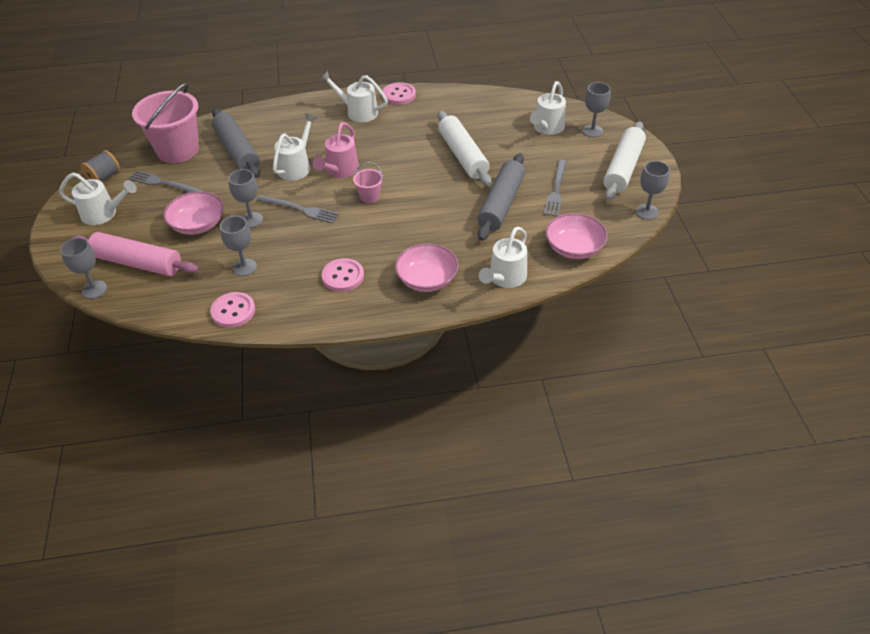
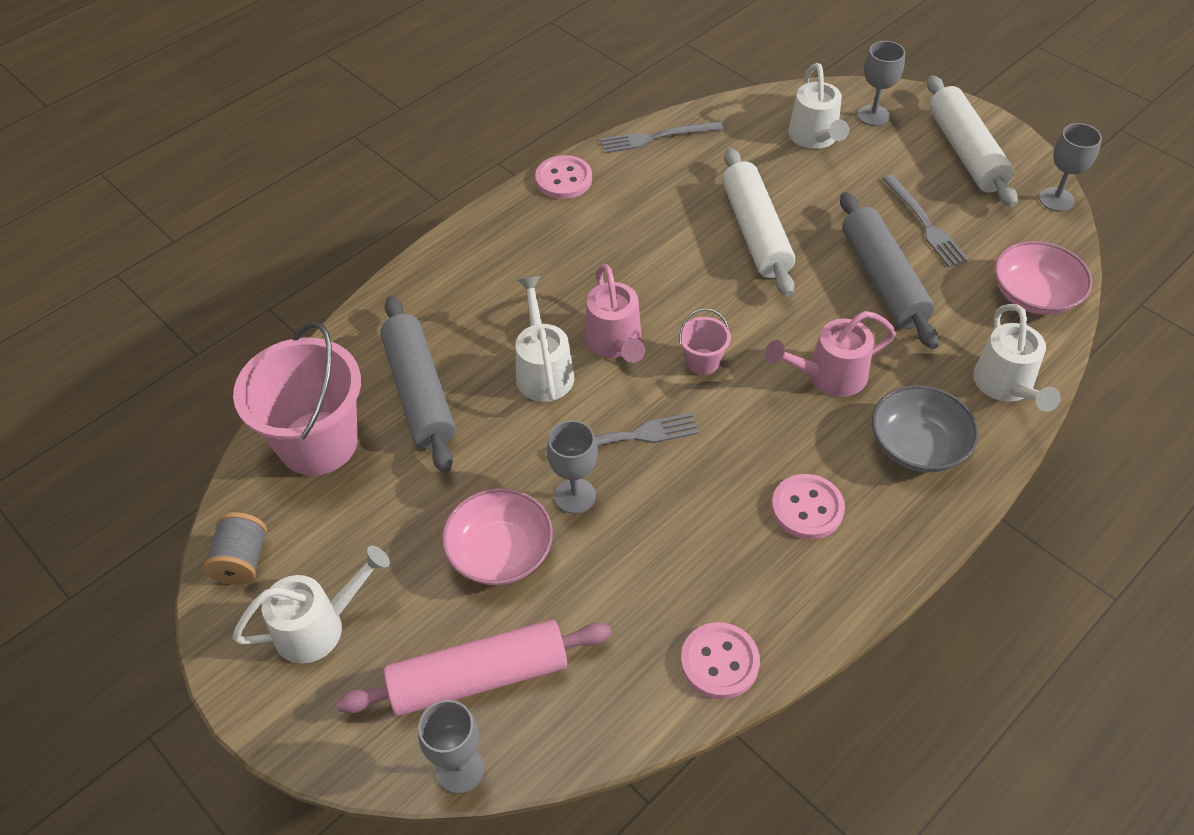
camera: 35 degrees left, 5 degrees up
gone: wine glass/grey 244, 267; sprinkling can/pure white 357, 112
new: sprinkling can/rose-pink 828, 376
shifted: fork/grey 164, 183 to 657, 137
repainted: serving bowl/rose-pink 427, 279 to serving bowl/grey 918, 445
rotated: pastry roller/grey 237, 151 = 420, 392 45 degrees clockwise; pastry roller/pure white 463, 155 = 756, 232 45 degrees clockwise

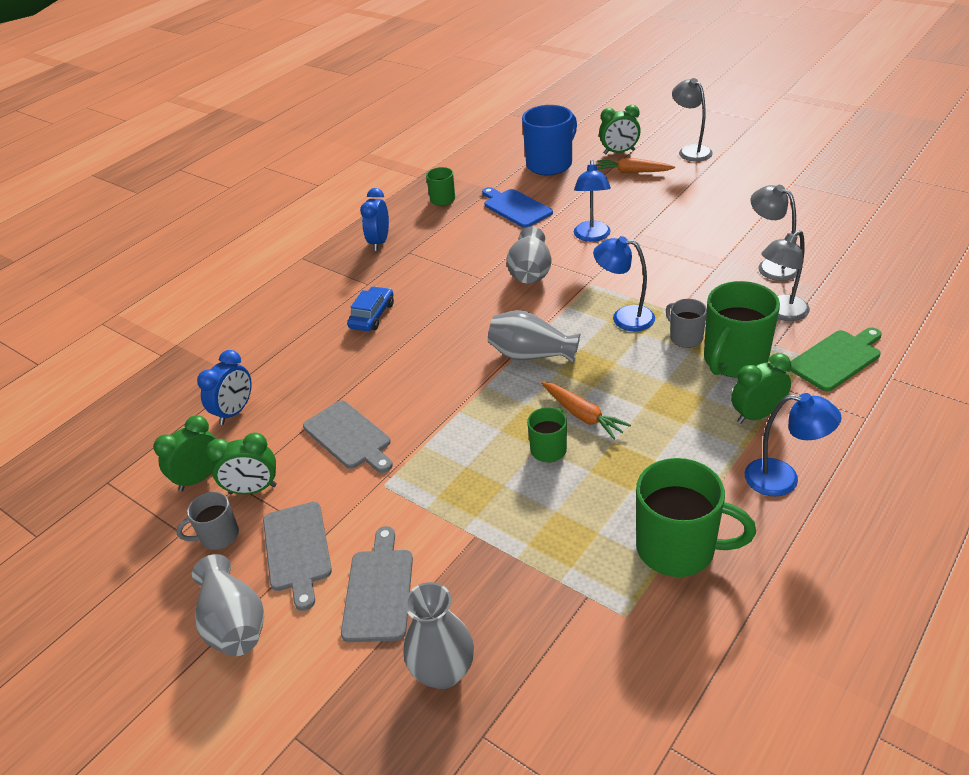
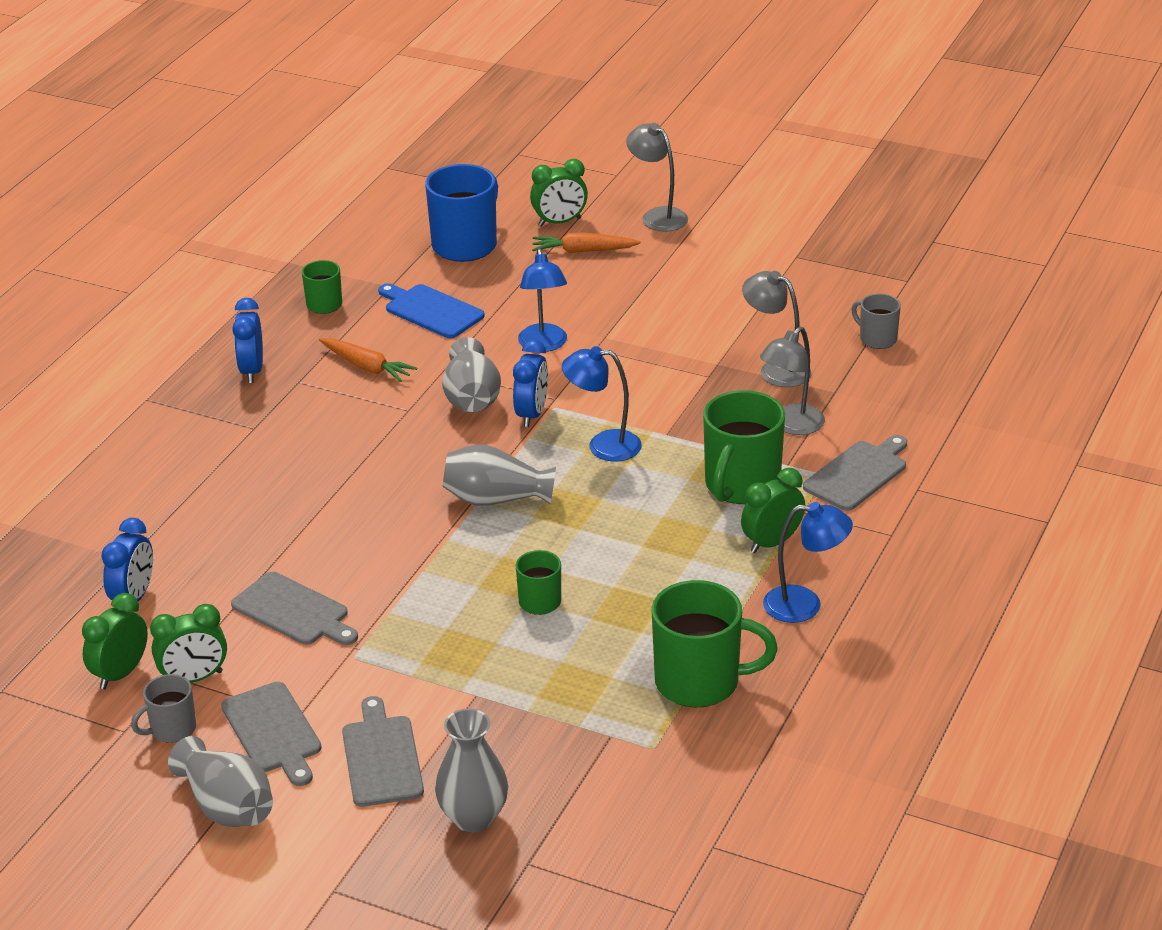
camera: 15 degrees left, 5 degrees down
gone: car/royal blue 372, 316
new: bedside clock/royal blue 532, 414
shifted: carrot/orange-coloured 583, 415 to 367, 367; tea mug/grey 685, 338 to 877, 339
repainted: cutting board/green 836, 359 to cutting board/grey 858, 474

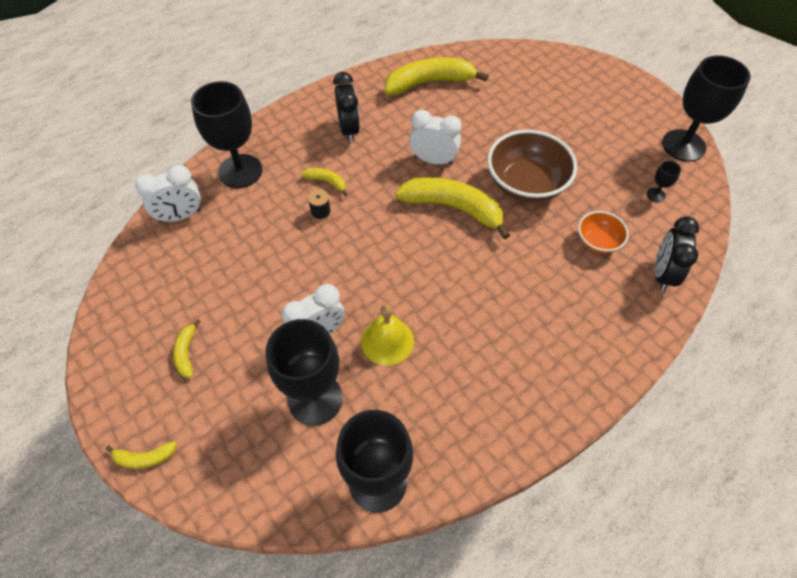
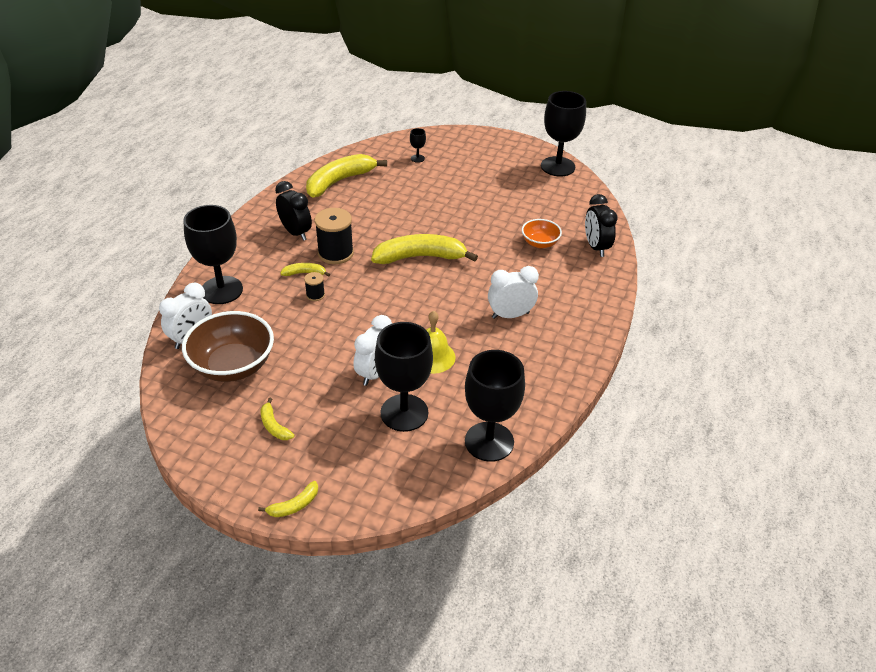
camera: 30 degrees left, 15 degrees down
new: reel of thread/black 335, 253
shifted: bedside clock/pure white 433, 160 to 510, 315; serving bowl/dark brown 526, 185 to 233, 366; wine glass/black 655, 195 to 417, 158

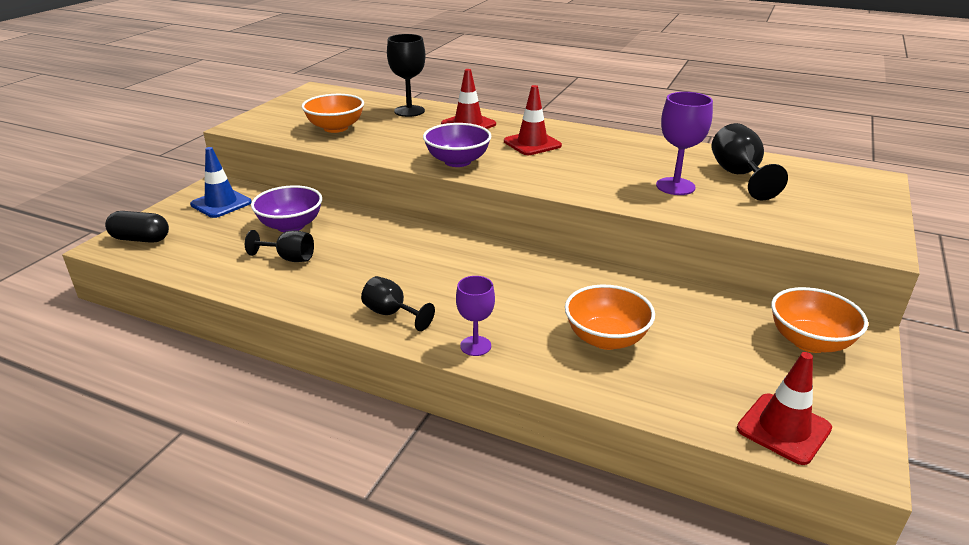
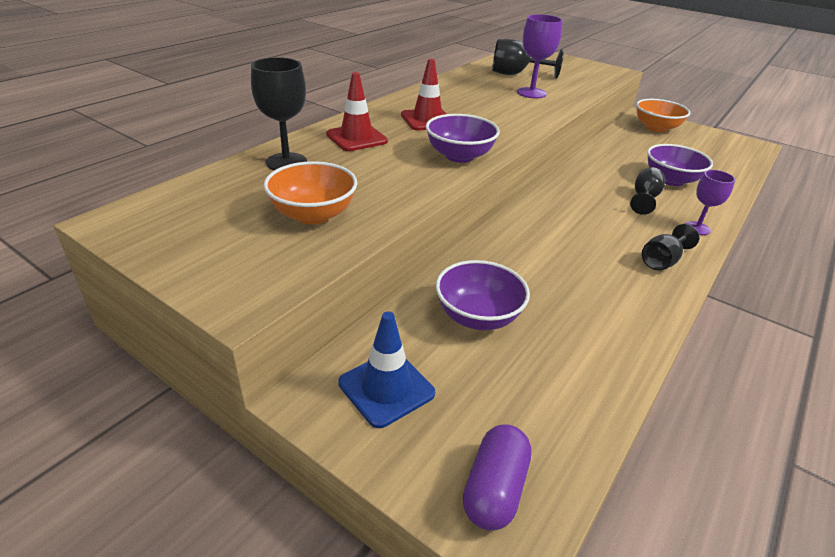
camera: 80 degrees left, 5 degrees up
gone: safety cone/scarlet 783, 428
shifted: wine glass/black 289, 258 to 644, 199
repainted: pill shape/black 141, 239 to pill shape/violet 494, 489; serving bowl/orange-coloured 606, 338 to serving bowl/violet 671, 180

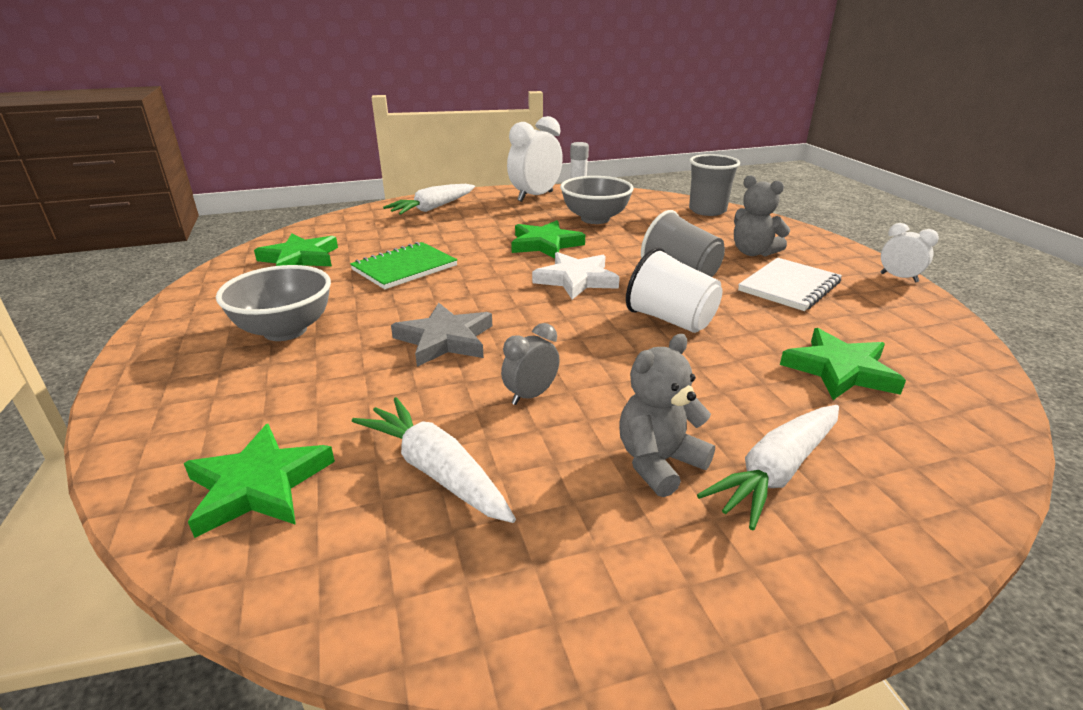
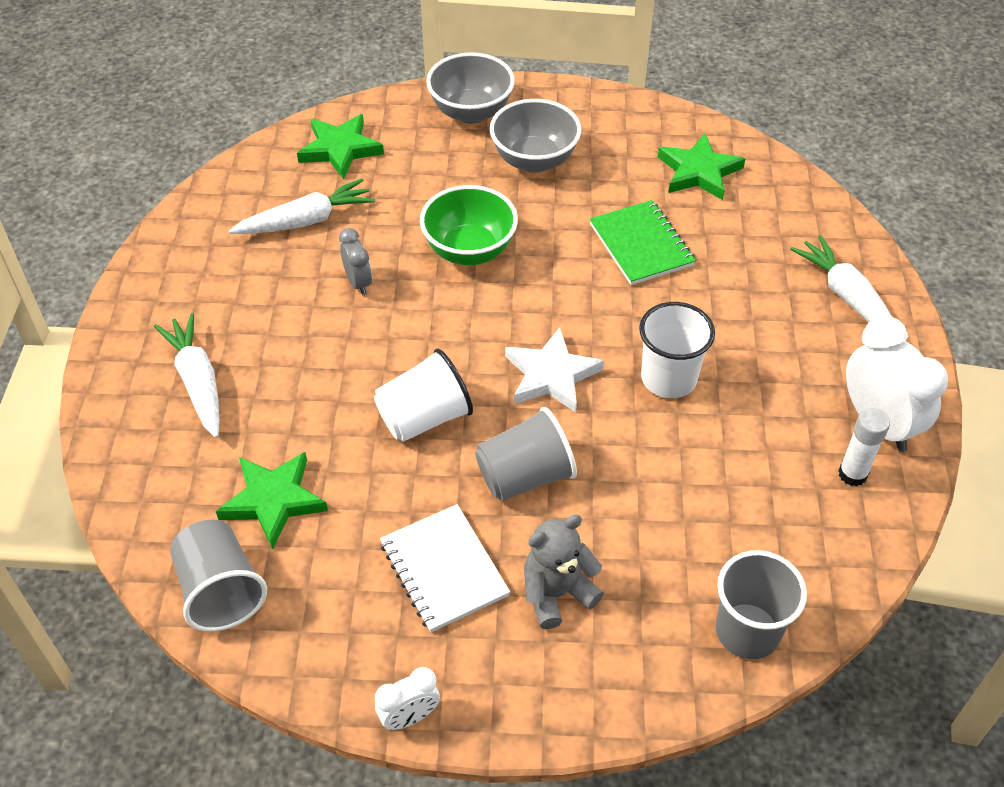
camera: 110 degrees right, 20 degrees up
gone: teddy bear/grey 658, 462
new: tumbler/grey 220, 591
shifted: serving bowl/grey 595, 219 to 471, 112
swapped: five-pointed star/grey 445, 340 to serving bowl/green 469, 250; five-pointed star/green 545, 244 to tumbler/pure white 668, 378

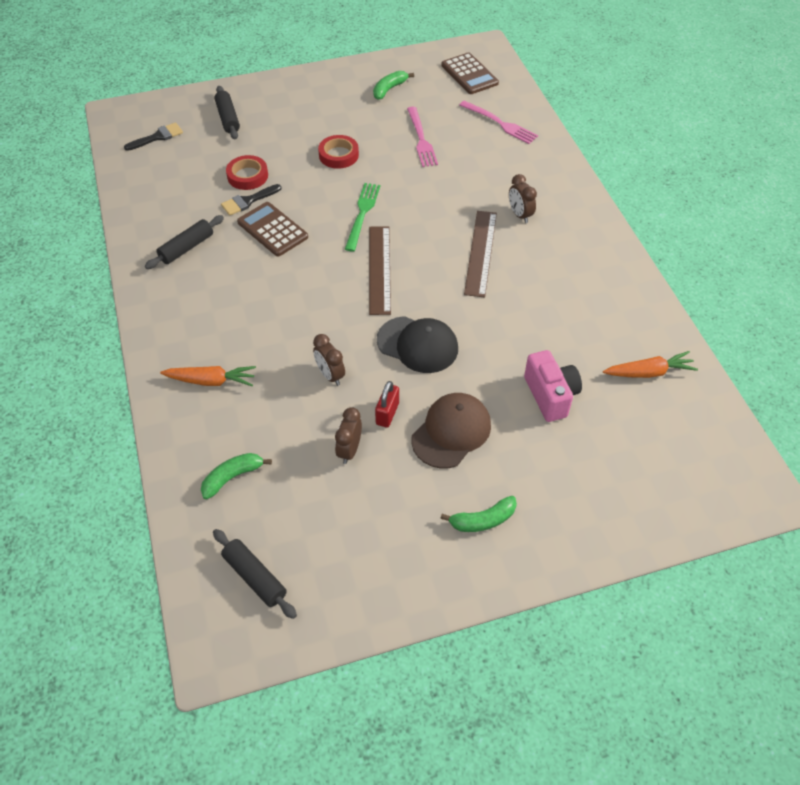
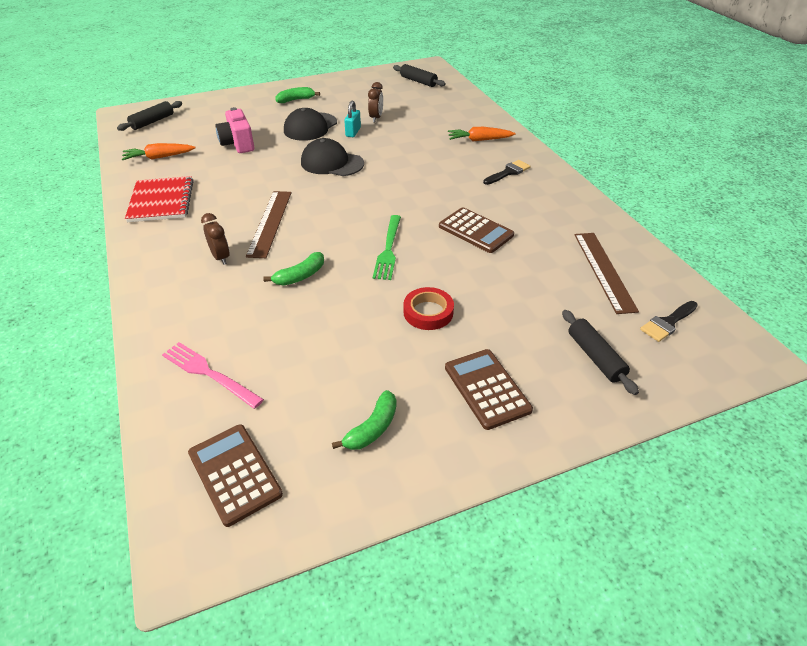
camera: 175 degrees right, 10 degrees down
gone: roll of tape/scarlet 247, 176; bedside clock/dark brown 330, 375; fork/rose-pink 421, 139
new: exercise book/scarlet 161, 201; calculator/dark brown 486, 389
shifted: pastry roller/black 187, 248 to 152, 122; toy banana/green 232, 477 to 300, 276; paintbrush/black 248, 201 to 508, 172; ruler/dark brown 379, 269 to 604, 271
repainted: small lock/scarlet 387, 413 to small lock/turquoise 353, 132; cap/dark brown 451, 432 to cap/black 310, 127

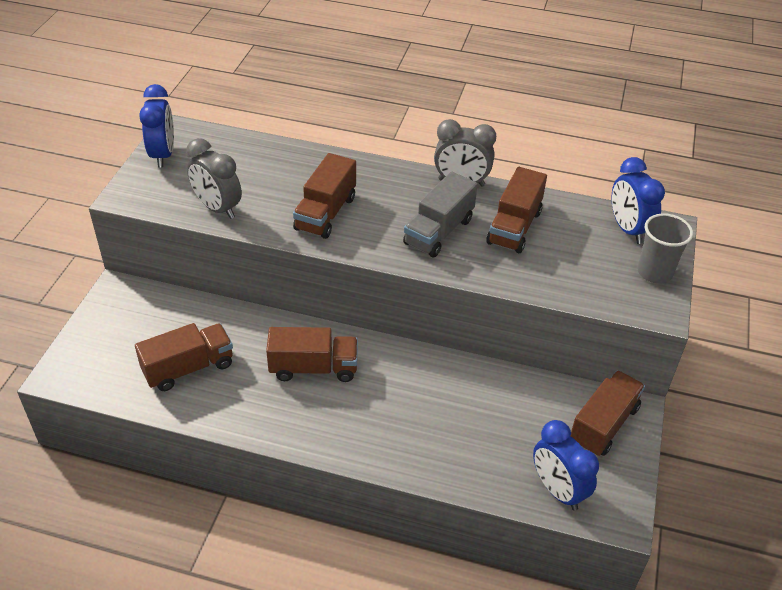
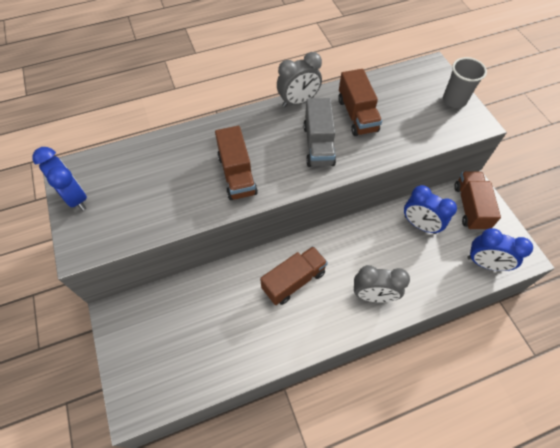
camera: 35 degrees left, 15 degrees up
gone: toy truck/dark brown 188, 368
shifted: bedside clock/grey 217, 208 to 373, 295; bedside clock/royal blue 628, 229 to 420, 225

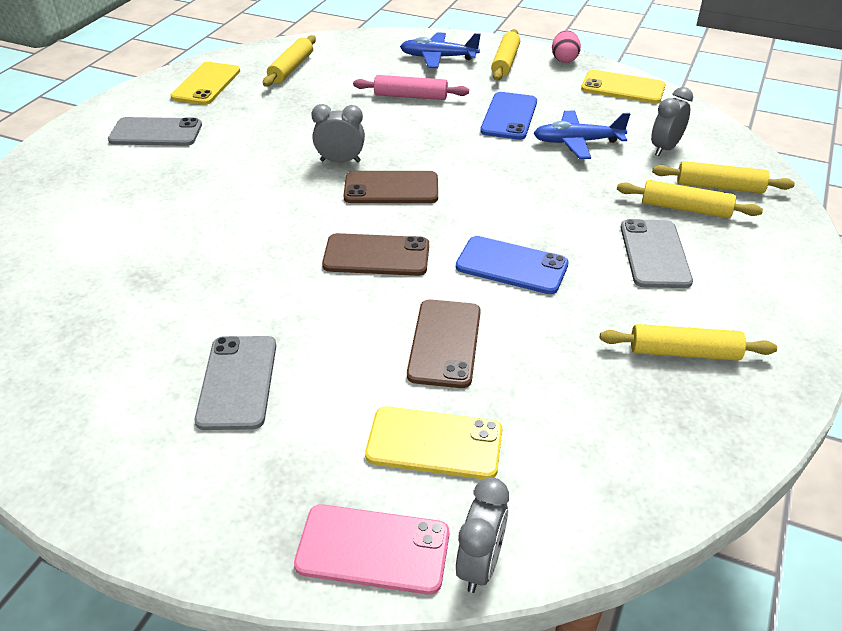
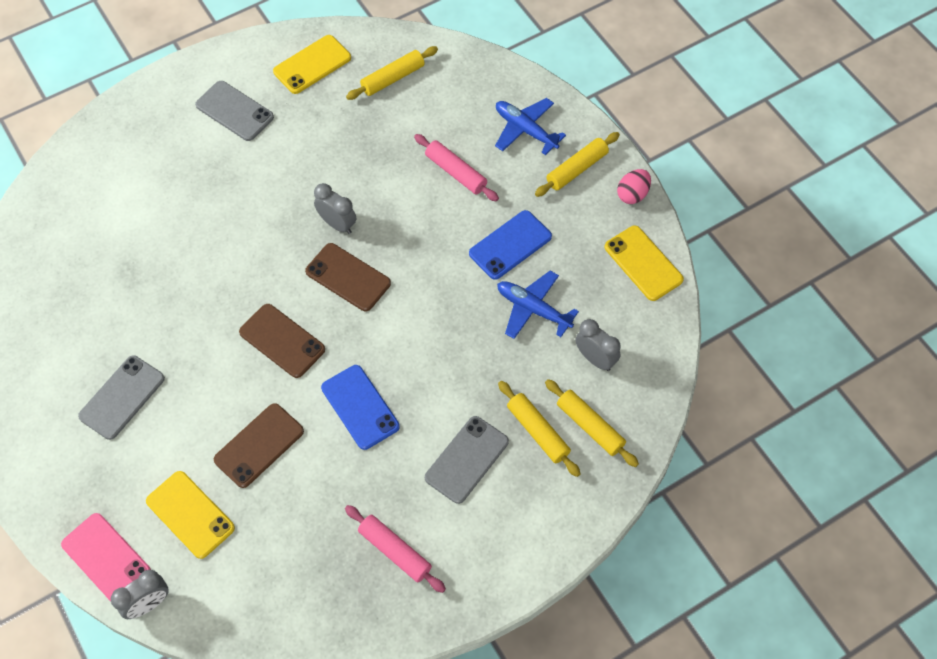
camera: 35 degrees right, 20 degrees up
repainted: pastry roller/yellow 684, 352 to pastry roller/rose-pink 395, 551
rotated: bedside clock/grey 665, 148 = 595, 359 60 degrees clockwise

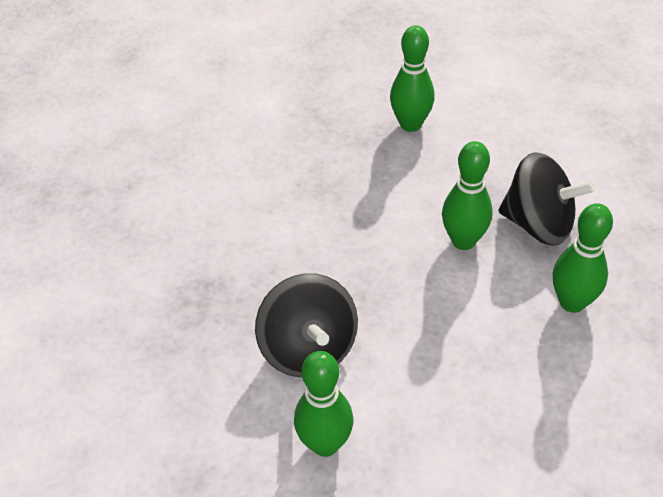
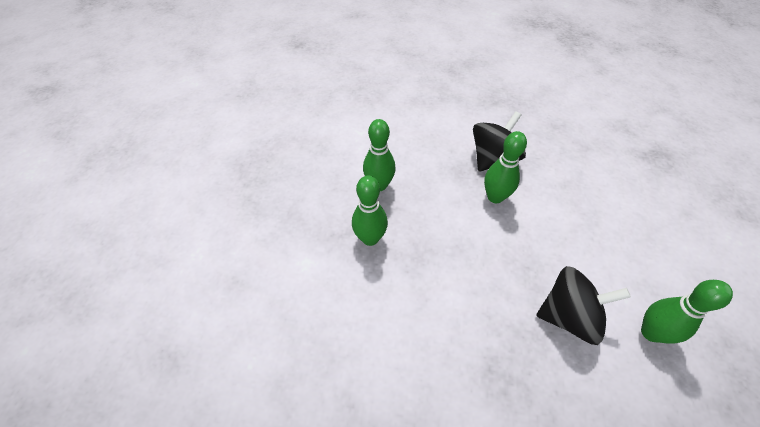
camera: 70 degrees left, 5 degrees up
shifted: skittle/green 572, 302 to 370, 238

